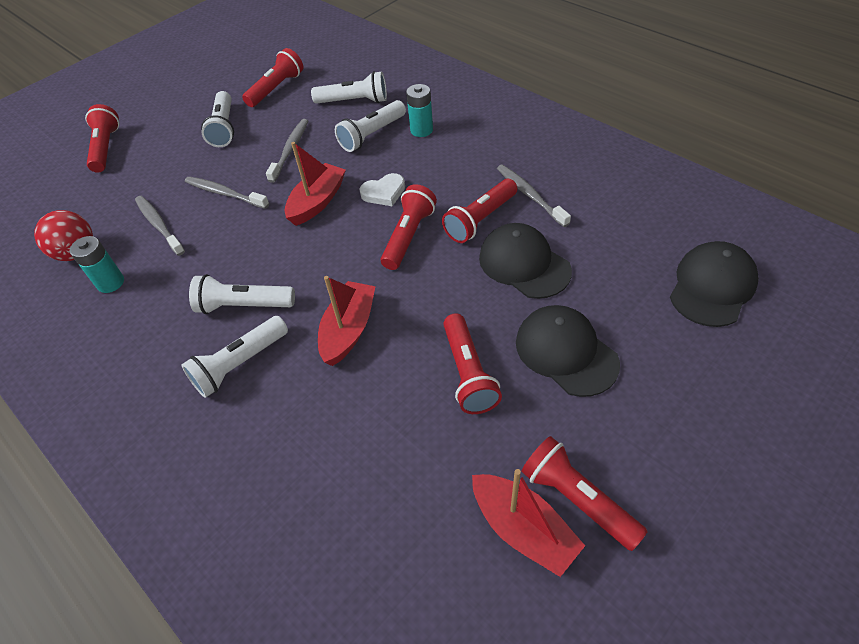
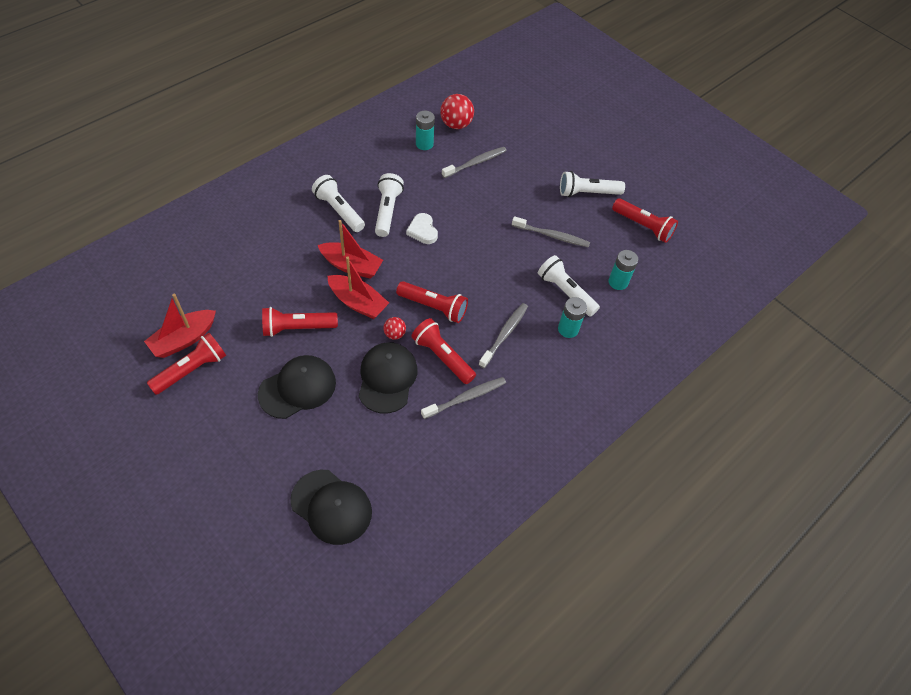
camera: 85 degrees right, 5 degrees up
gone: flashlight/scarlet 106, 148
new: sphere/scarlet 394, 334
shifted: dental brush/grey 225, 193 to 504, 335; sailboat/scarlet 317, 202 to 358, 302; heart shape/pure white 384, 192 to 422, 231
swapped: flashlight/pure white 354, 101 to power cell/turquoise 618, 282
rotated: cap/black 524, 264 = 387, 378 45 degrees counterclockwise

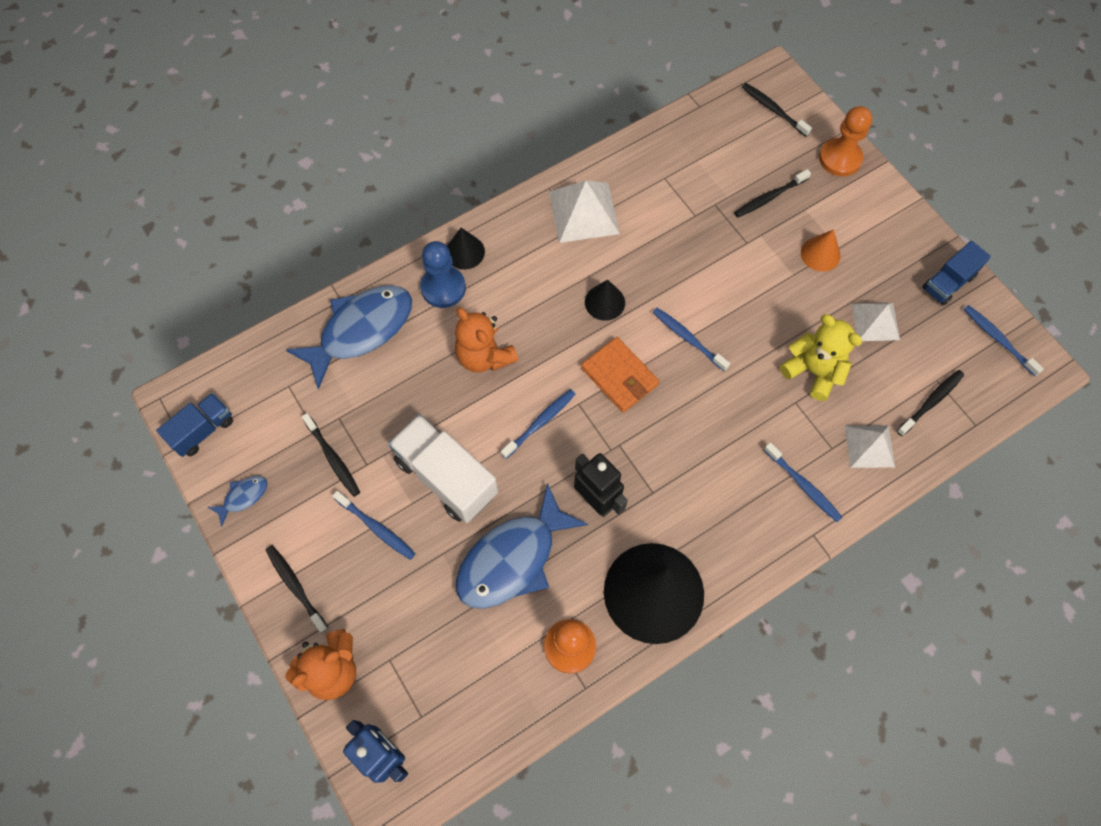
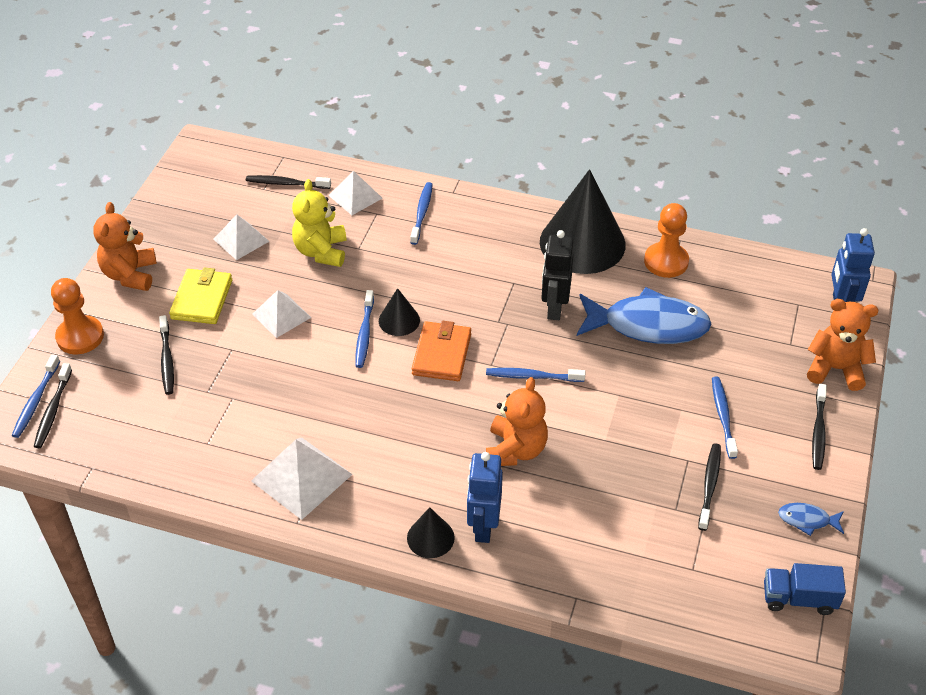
camera: 130 degrees left, 20 degrees down
gone: toy fish/royal blue 361, 331; toy truck/pure white 446, 477; toy truck/royal blue 948, 282
new: teddy bear/orange-coloured 130, 275; pyramid shape/pure white 281, 315
shifted: cone shape/black 604, 302 to 399, 320; dental brush/royal blue 998, 340 to 36, 401
swapped: game pawn/royal blue 443, 288 to robot figure/royal blue 483, 526; cone shape/orange-coloured 820, 254 to wallet/yellow 202, 299
rotated: dental brush/black 769, 197 = 167, 359 60 degrees clockwise

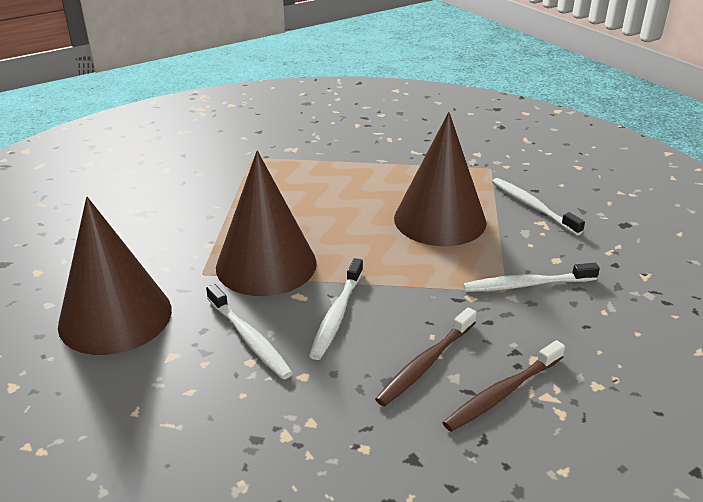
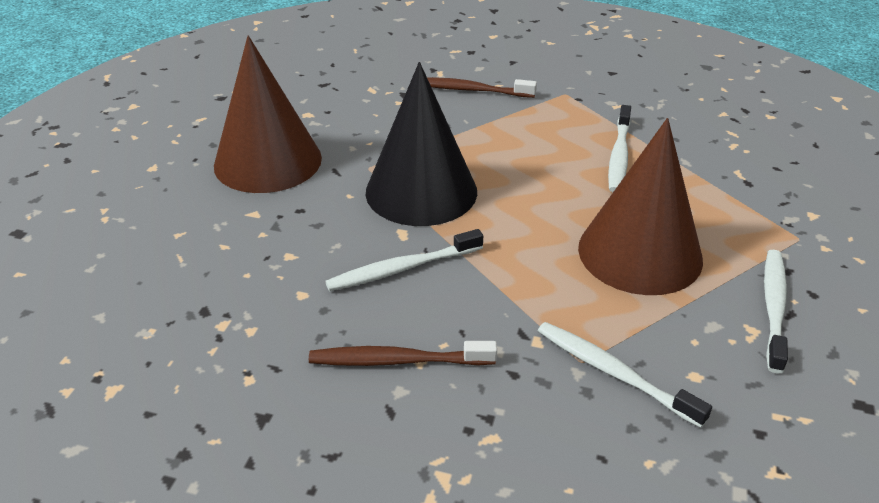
camera: 50 degrees right, 5 degrees up
shifted: dental brush/pure white 249, 338 to 619, 156; dental brush/dark brown 502, 393 to 470, 90
repainted: cone shape/dark brown 266, 264 to cone shape/black 421, 191

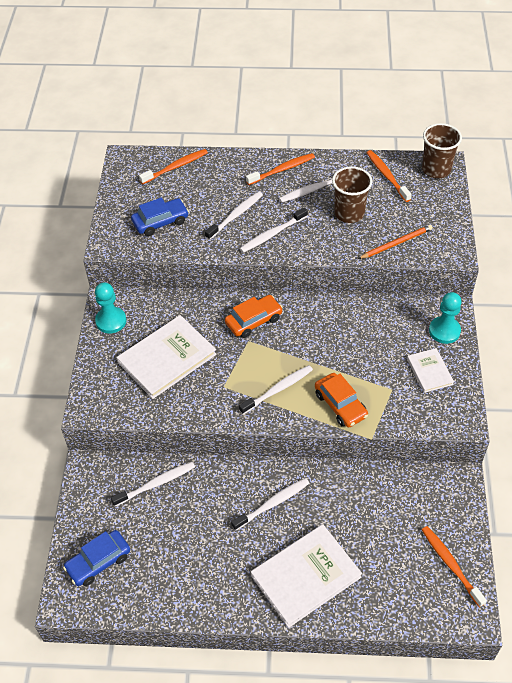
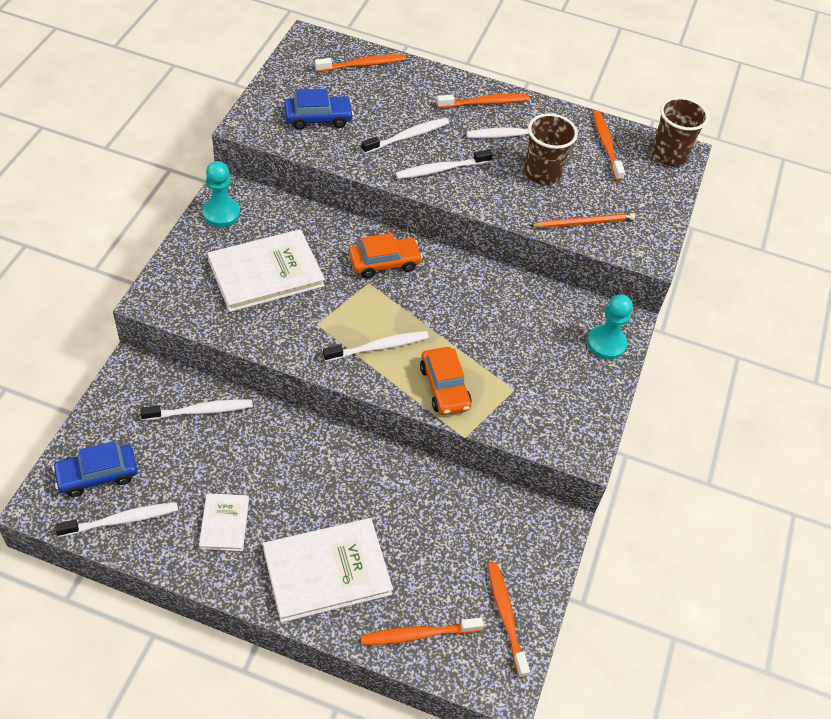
camera: 10 degrees right, 0 degrees up
new: dental brush/orange-coloured 418, 634
shifted: dental brush/pure white 272, 503 to 121, 520; book/pure white 429, 371 to 224, 523

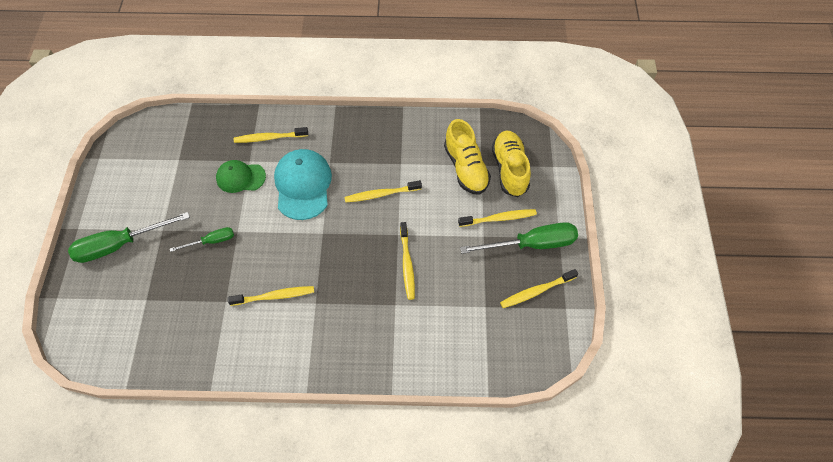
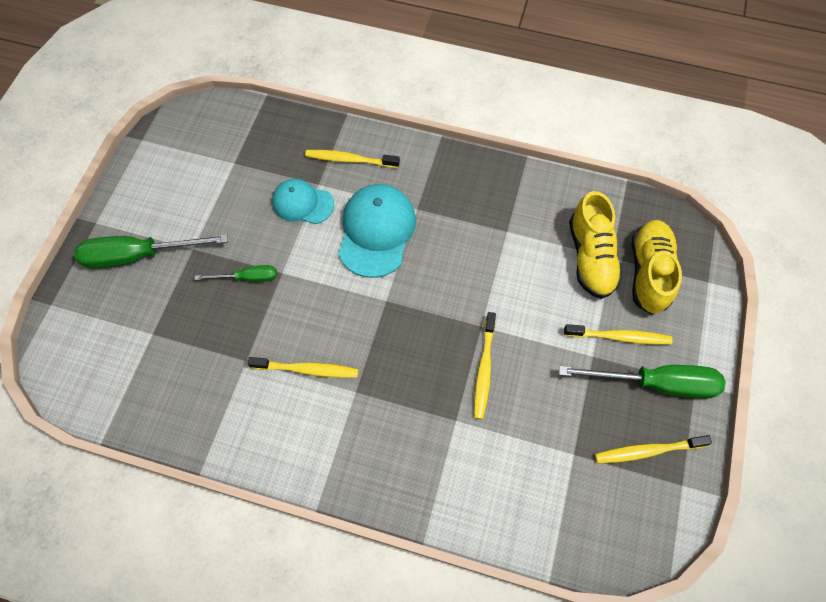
camera: 15 degrees right, 5 degrees up
gone: dental brush/yellow 381, 194
repainted: cap/green 240, 177 to cap/turquoise 302, 203

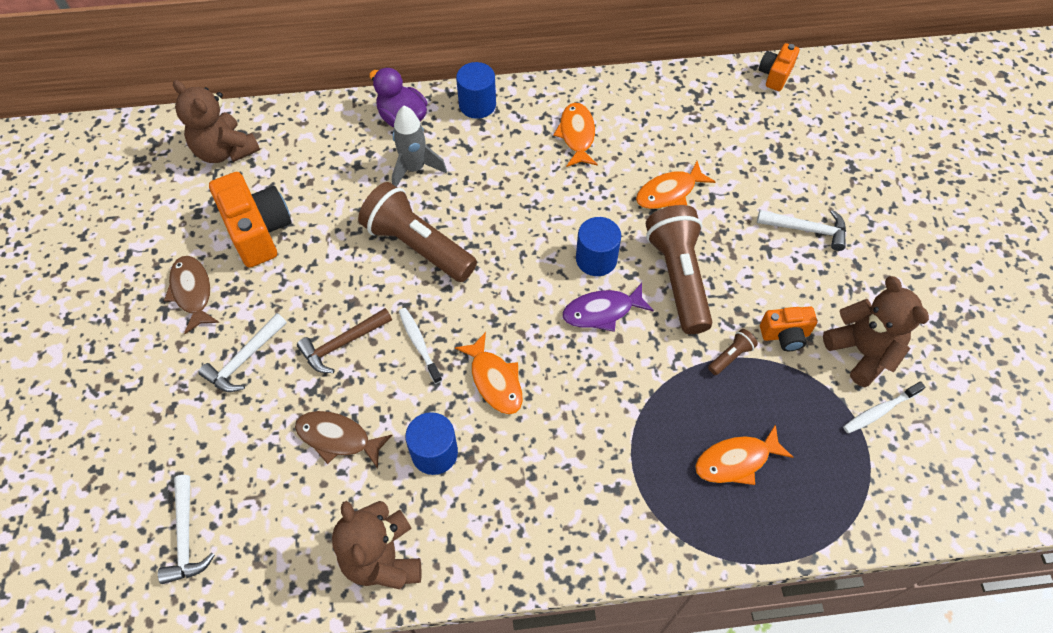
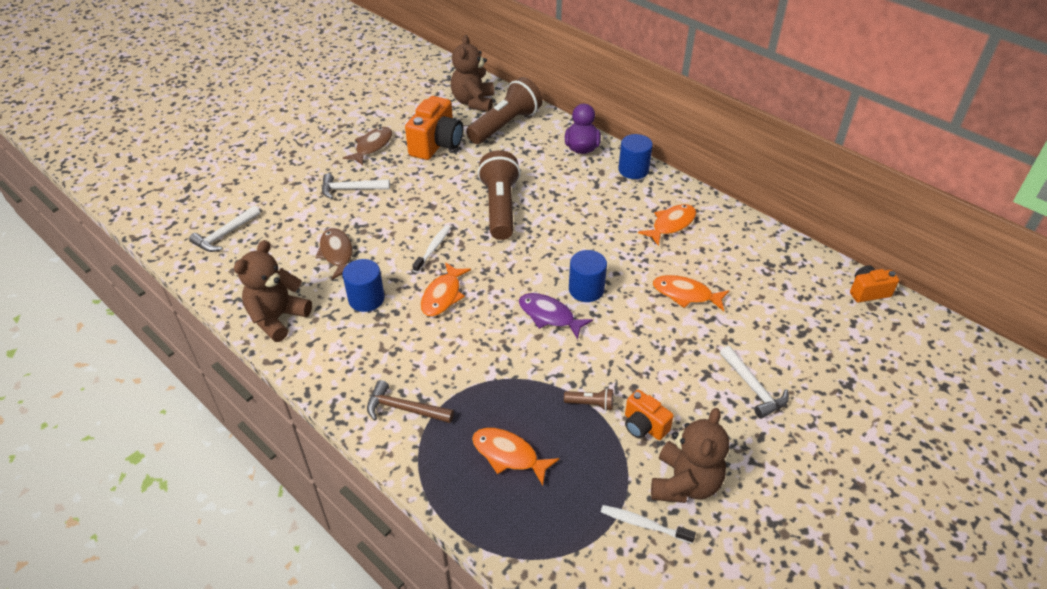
camera: 50 degrees right, 15 degrees down
gone: rocket/grey 415, 169
shifted: claw hammer/dark brown 342, 344 to 404, 409; flashlight/dark brown 678, 277 to 505, 125

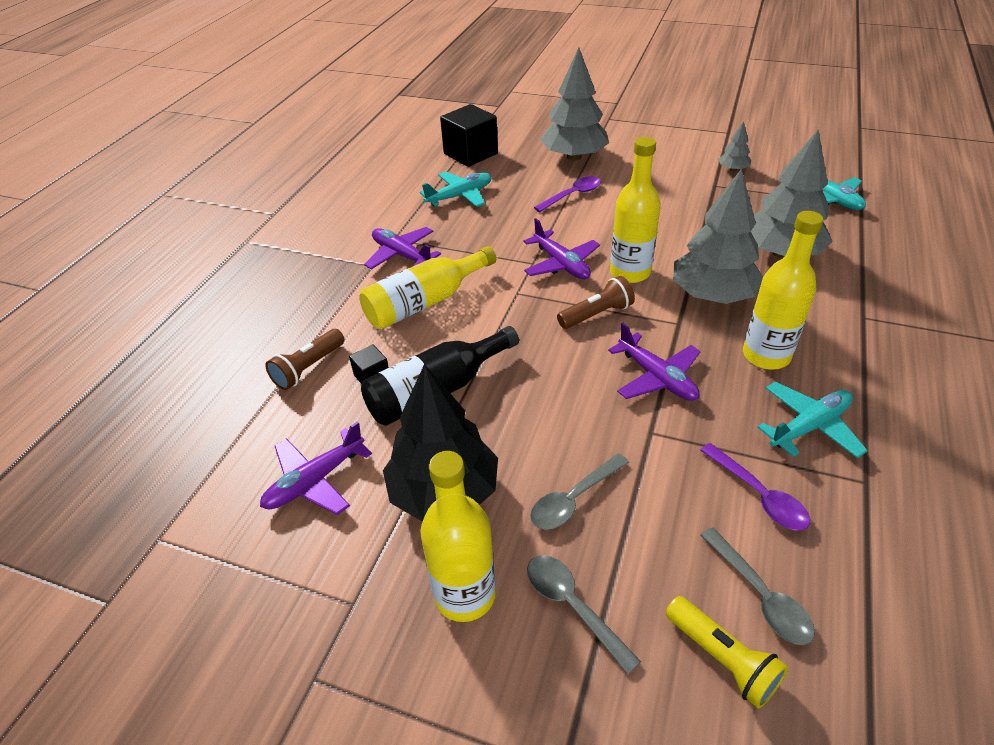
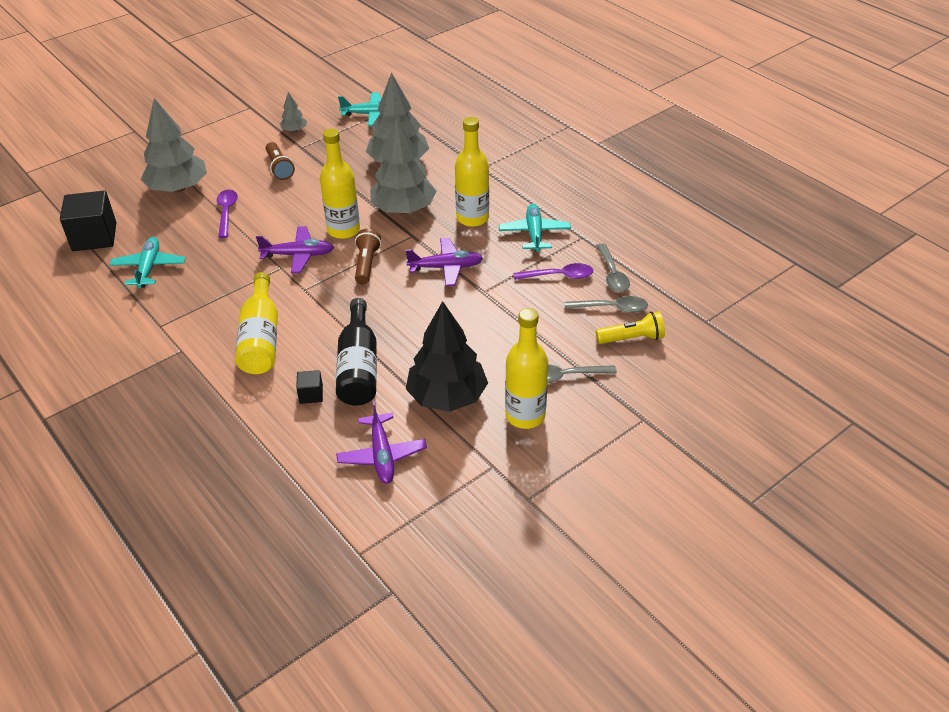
camera: 60 degrees left, 0 degrees up
gone: aeroplane/violet 401, 255
shifted: flashlight/dark brown 308, 368 to 279, 168; teaspoon/grey 574, 499 to 612, 274

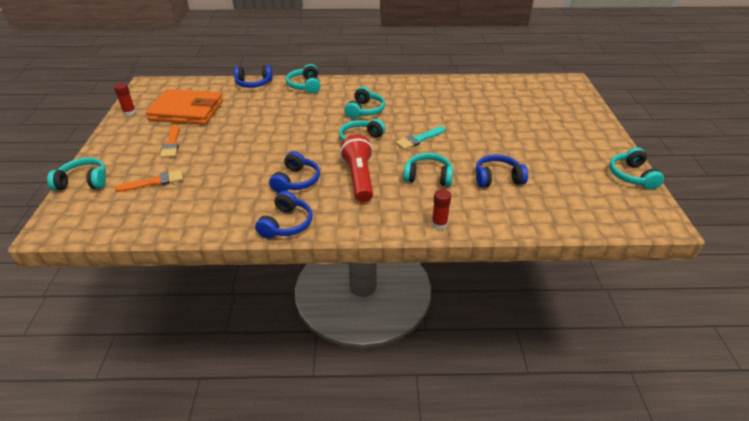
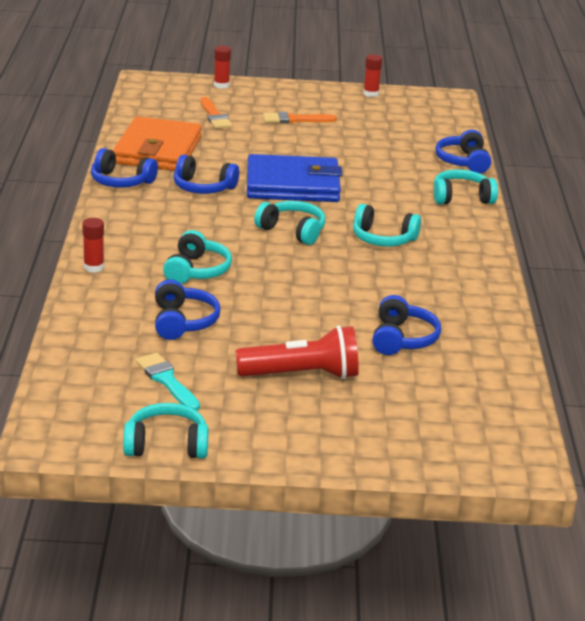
camera: 90 degrees right, 10 degrees down
new: wallet/royal blue 292, 185; headset/royal blue 402, 339
shifted: wallet/orange-coloured 187, 111 to 157, 150; flashlight/scarlet 359, 178 to 302, 375; paintbrush/turquoise 419, 139 to 166, 380
swapped: headset/turquoise 83, 182 to stick of glue/scarlet 221, 85

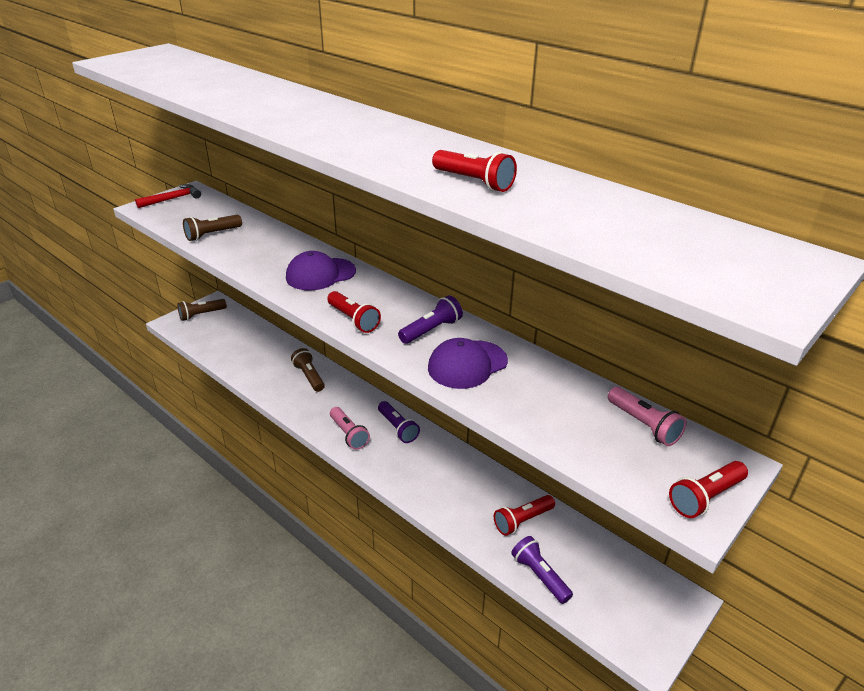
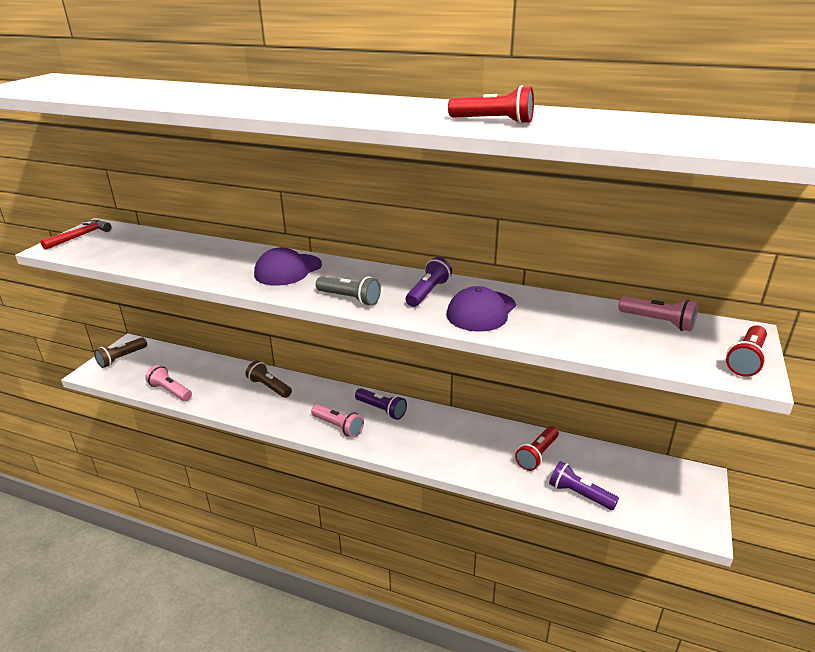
camera: 20 degrees left, 5 degrees down
gone: flashlight/dark brown 212, 234
new: flashlight/rose-pink 170, 391
repainted: flashlight/scarlet 353, 320 to flashlight/grey 350, 299

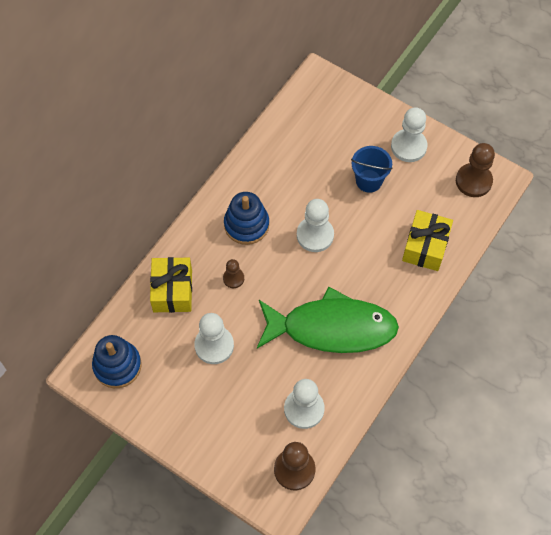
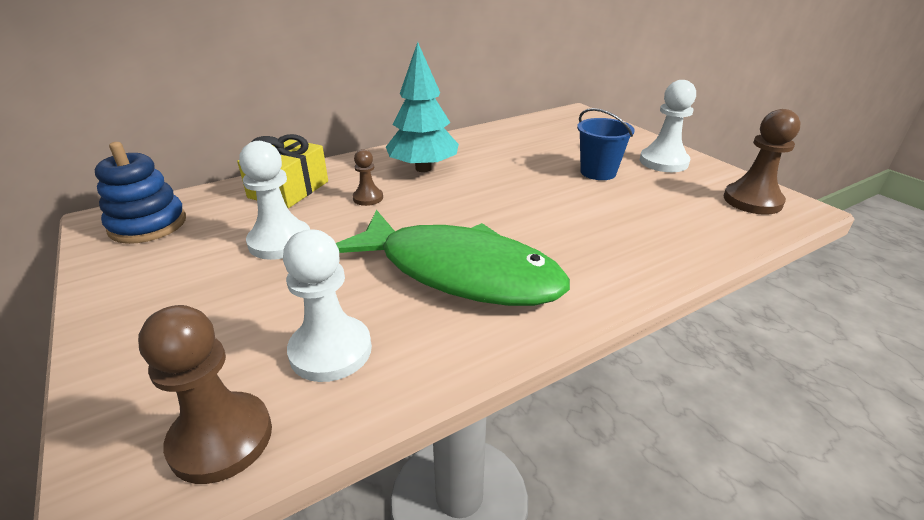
camera: 25 degrees right, 30 degrees down
gone: game pawn/pure white 315, 235; gift/yellow 425, 246
swapped: ring stacker/royal blue 246, 225 to tree/turquoise 423, 168

